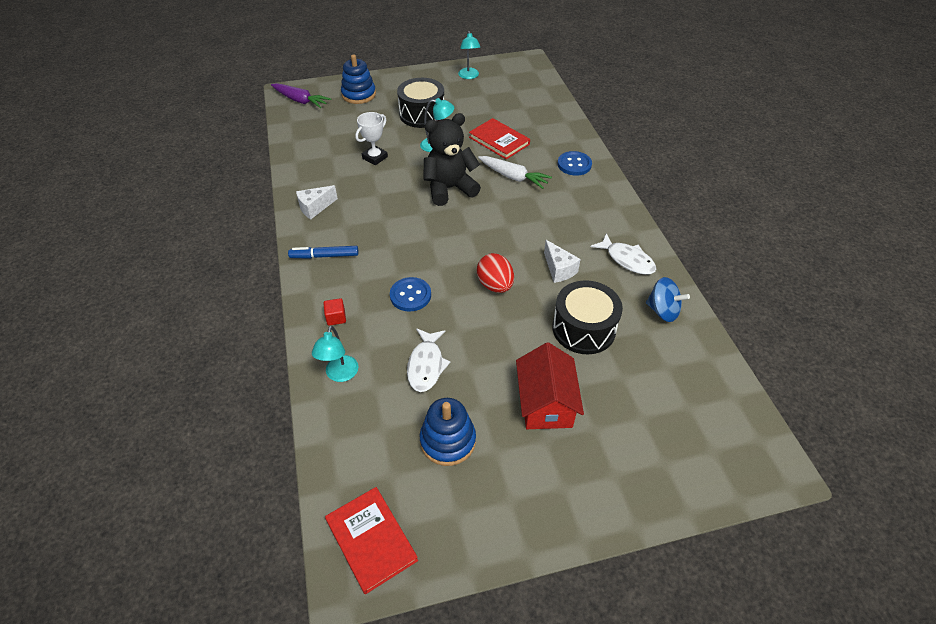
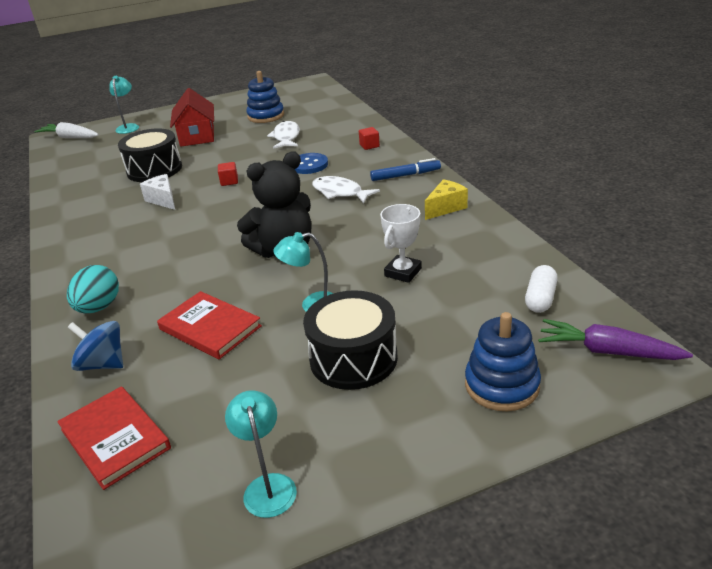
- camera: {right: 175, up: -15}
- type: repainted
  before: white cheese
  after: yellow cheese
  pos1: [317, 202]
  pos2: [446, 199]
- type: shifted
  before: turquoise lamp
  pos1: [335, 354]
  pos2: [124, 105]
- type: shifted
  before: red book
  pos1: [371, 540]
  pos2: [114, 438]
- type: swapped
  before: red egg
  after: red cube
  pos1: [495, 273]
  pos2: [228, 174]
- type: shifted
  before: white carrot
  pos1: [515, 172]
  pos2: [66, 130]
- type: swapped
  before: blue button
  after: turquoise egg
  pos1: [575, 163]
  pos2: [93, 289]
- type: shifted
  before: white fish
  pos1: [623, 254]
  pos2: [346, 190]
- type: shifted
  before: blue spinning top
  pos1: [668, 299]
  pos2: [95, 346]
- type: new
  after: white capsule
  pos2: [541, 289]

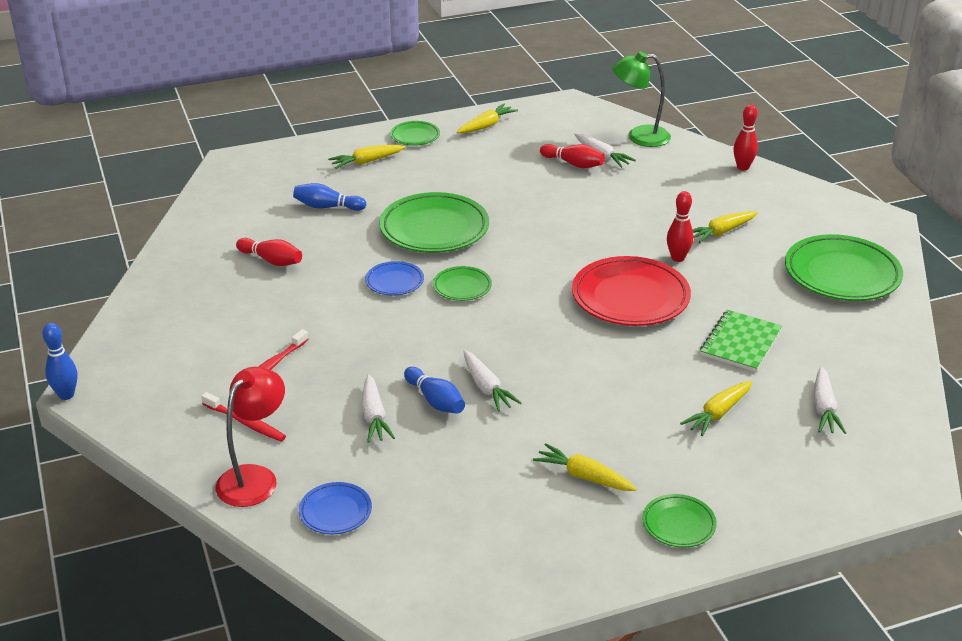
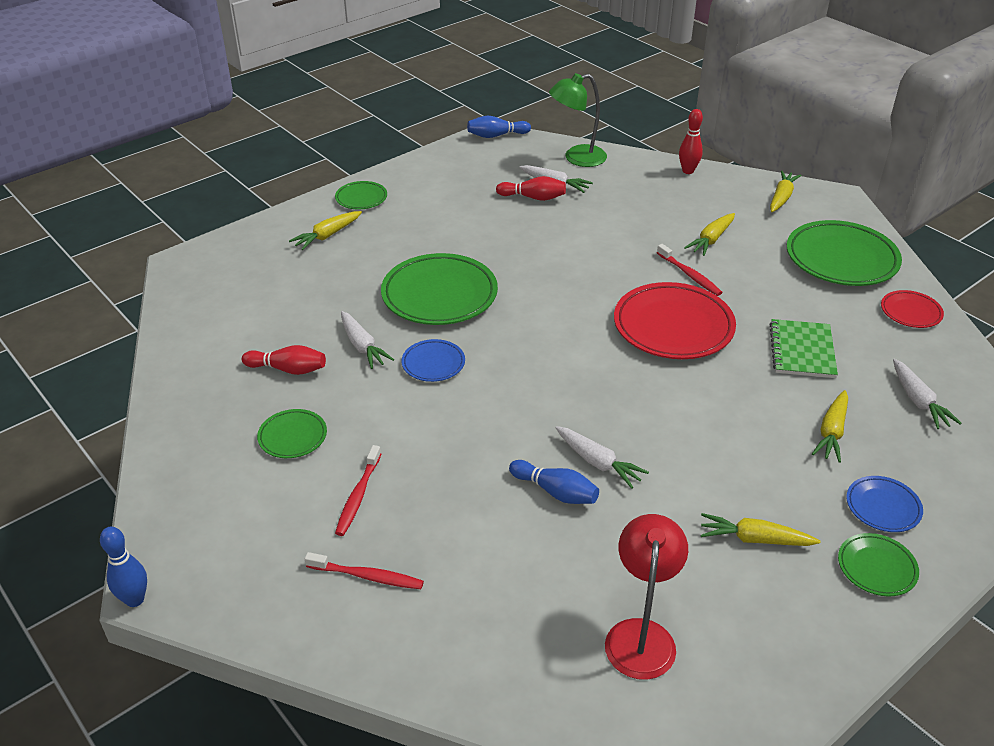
- camera: {right: -20, up: 5}
- type: shifted
  before: red lamp
  pos1: [250, 437]
  pos2: [646, 597]
- type: shifted
  before: blue bowling pin
  pos1: [329, 197]
  pos2: [499, 126]
- type: shifted
  before: blue plate
  pos1: [335, 508]
  pos2: [884, 504]
- type: shifted
  before: white carrot
  pos1: [378, 408]
  pos2: [367, 340]
- type: shifted
  before: green plate
  pos1: [462, 283]
  pos2: [292, 433]
- type: shifted
  before: yellow carrot
  pos1: [487, 118]
  pos2: [785, 191]
- type: swapped
  before: red bowling pin
  after: red toothbrush
  pos1: [680, 226]
  pos2: [690, 270]
- type: new
  after: red plate
  pos2: [912, 309]

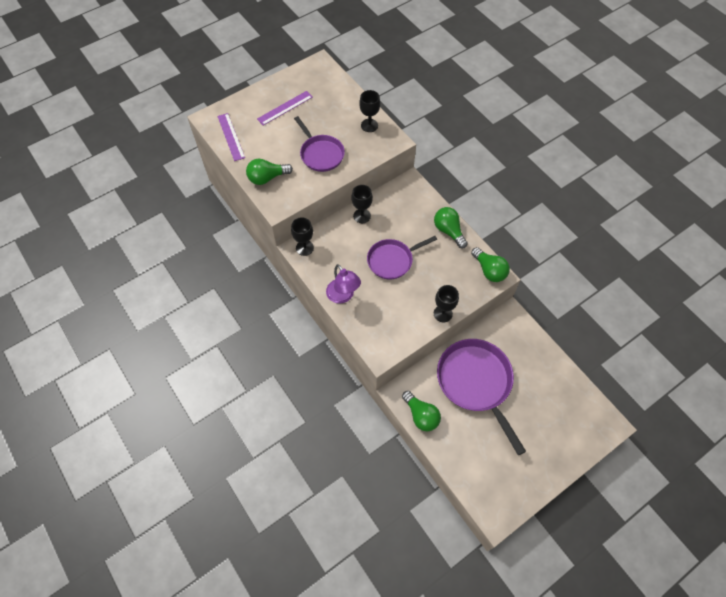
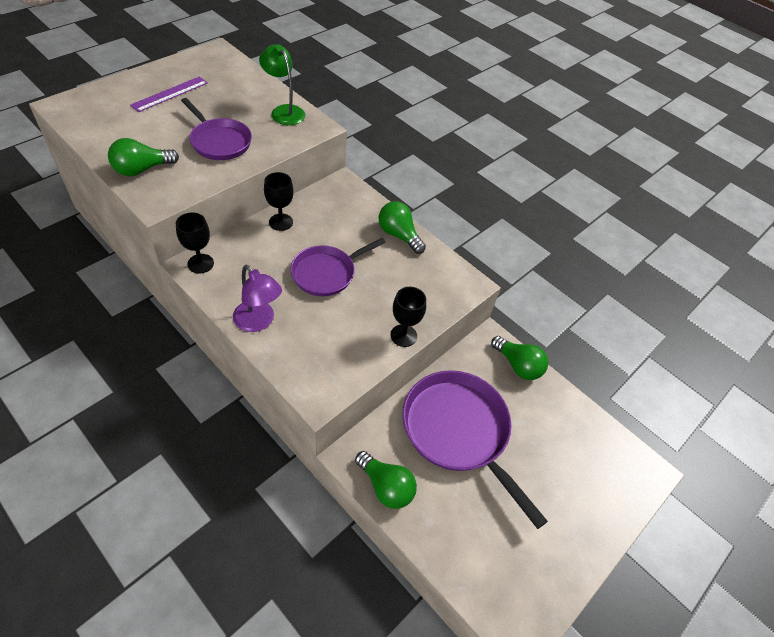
- camera: {right: -15, up: -10}
- type: gone
  before: purple ruler
  pos1: [231, 137]
- type: swapped
  before: black goblet
  after: green lamp
  pos1: [369, 111]
  pos2: [282, 84]
- type: shifted
  before: green light bulb
  pos1: [490, 264]
  pos2: [519, 358]

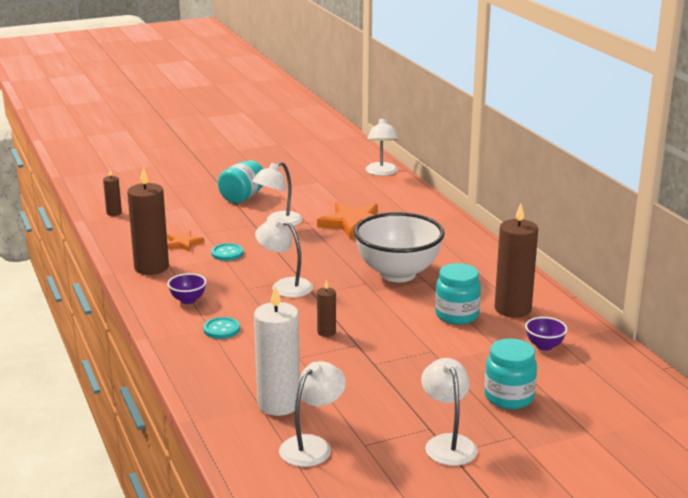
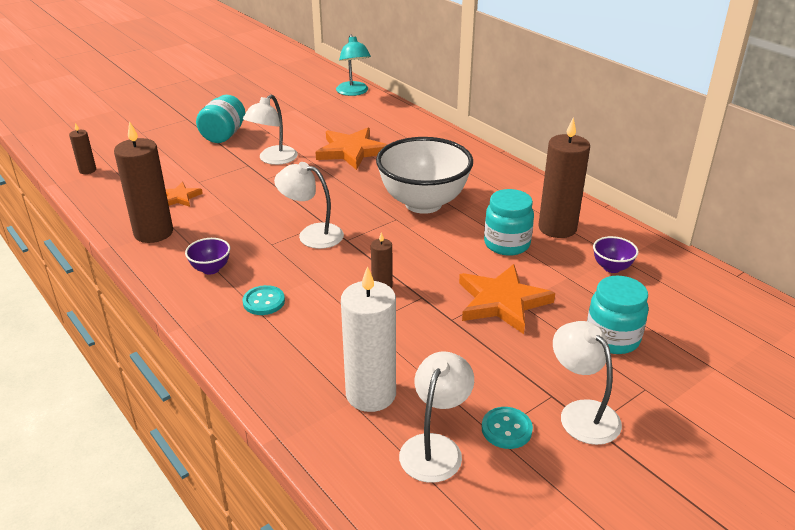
- camera: {right: -15, up: 10}
- type: shifted
  before: turquoise button
  pos1: [227, 252]
  pos2: [507, 428]
- type: repainted
  before: white lamp
  after: turquoise lamp
  pos1: [382, 146]
  pos2: [353, 65]
- type: new
  after: orange star
  pos2: [507, 299]

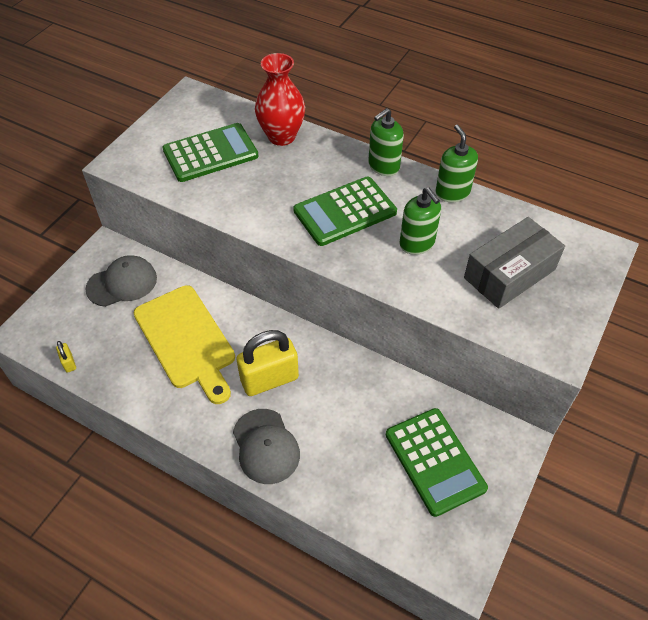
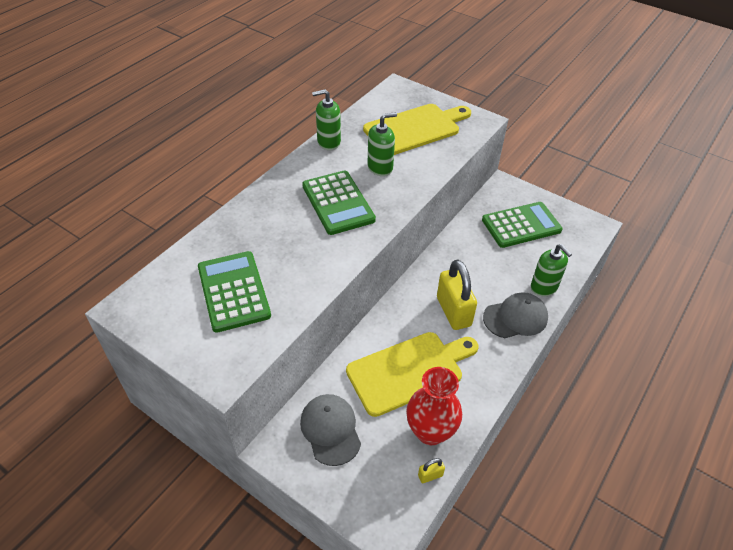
- camera: {right: -85, up: -5}
- type: shifted
  before: red vase
  pos1: [280, 99]
  pos2: [434, 406]
- type: shifted
  before: green soap dispenser
  pos1: [386, 142]
  pos2: [551, 270]
- type: swapped
  before: grey box
  after: yellow cutting board
  pos1: [514, 263]
  pos2: [417, 129]

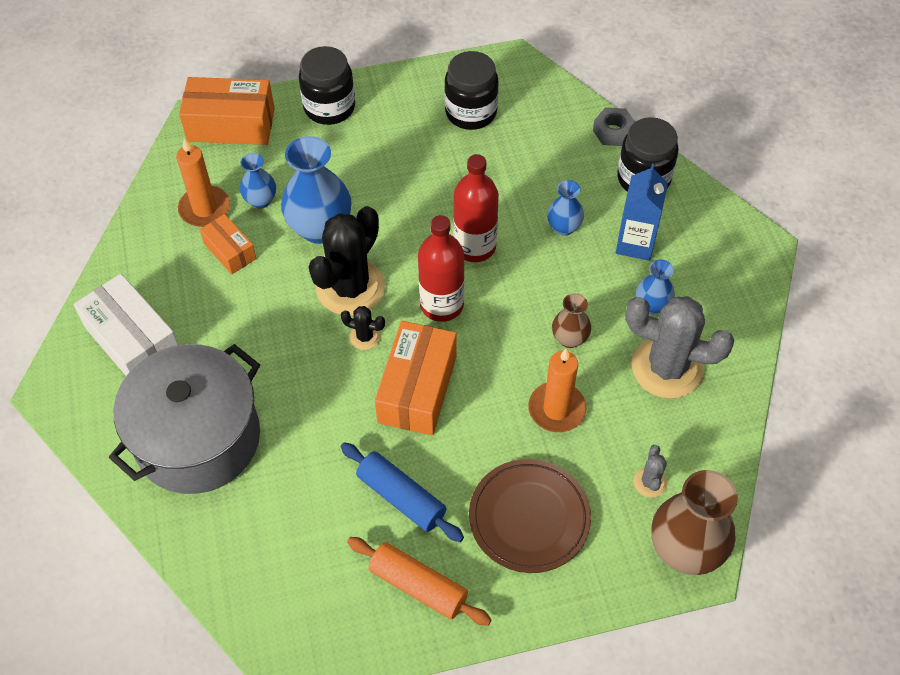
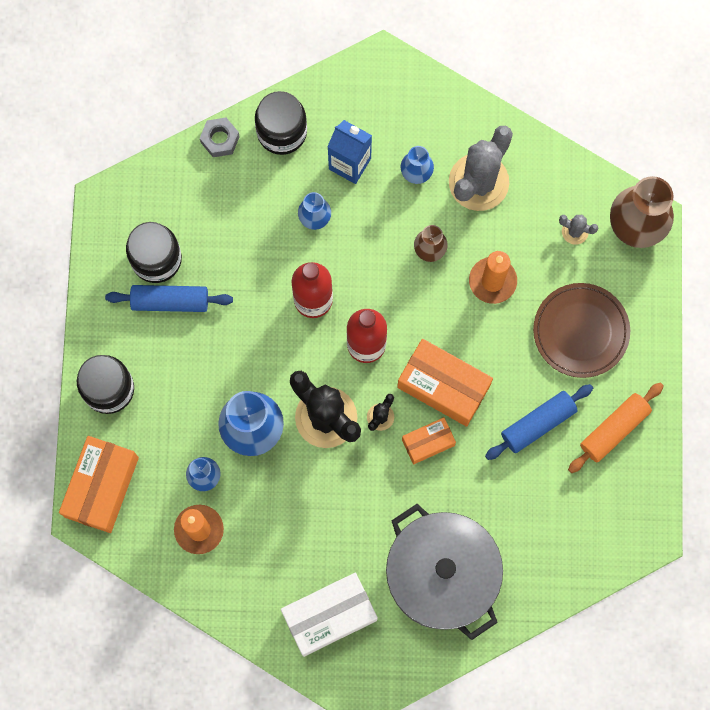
- camera: {right: -75, up: 20}
- type: shifted
  before: orange box
  pos1: [228, 244]
  pos2: [429, 440]
- type: new
  after: blue rolling pin
  pos2: [169, 298]

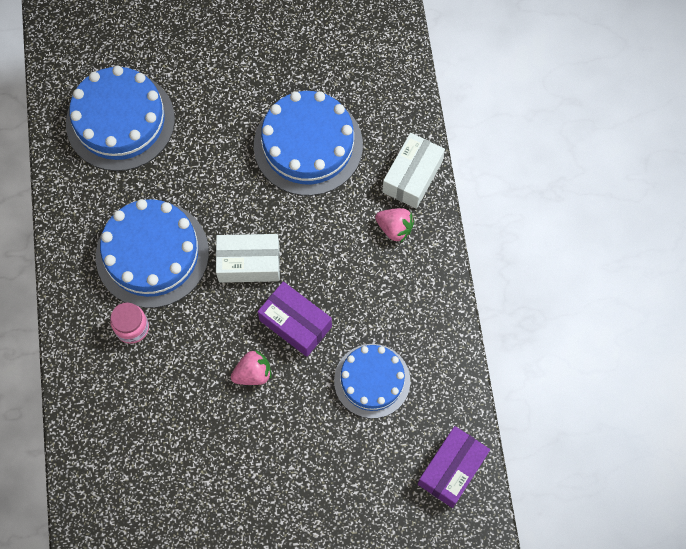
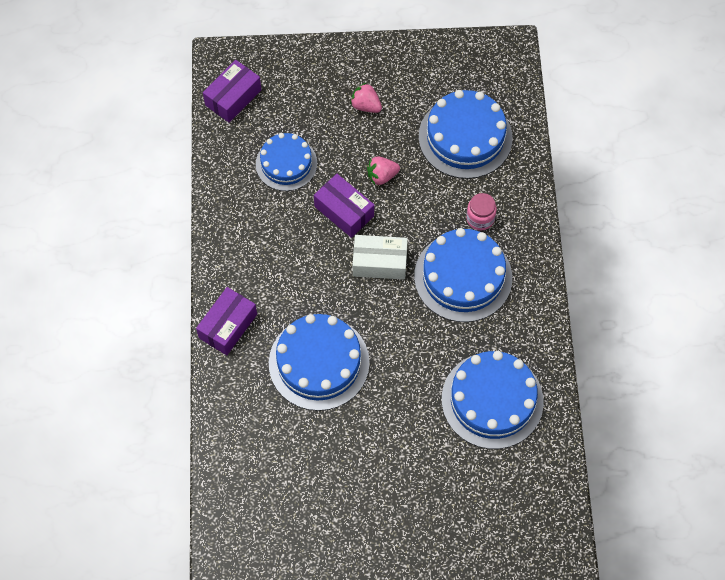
- camera: {right: -175, up: -5}
- type: shifted
  before: pink strawberry
  pos1: [394, 225]
  pos2: [366, 97]
- type: repainted
  before: white box
  after: purple box
  pos1: [413, 171]
  pos2: [226, 321]
- type: new
  after: blue cake
  pos2: [466, 134]

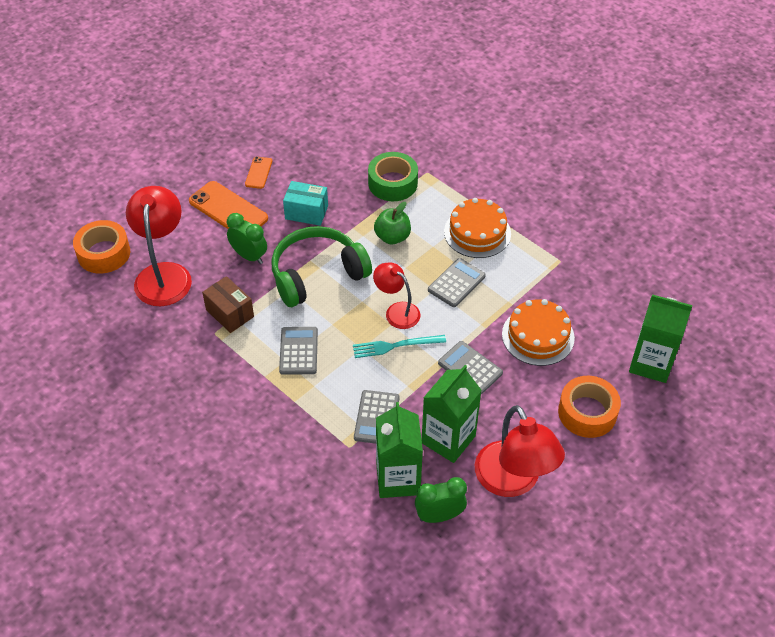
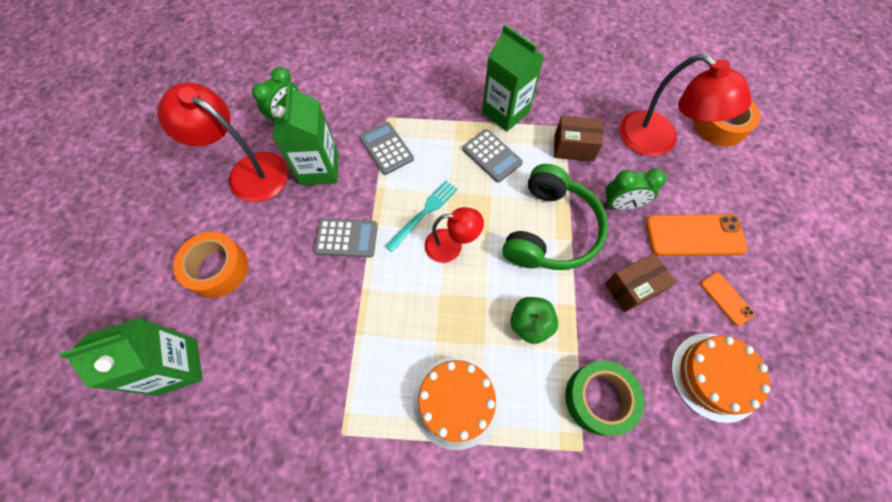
- camera: {right: 140, up: 15}
- type: repainted
  before: turquoise box
  after: brown box
  pos1: [305, 203]
  pos2: [640, 282]
- type: shifted
  before: green carton
  pos1: [399, 450]
  pos2: [513, 78]
- type: gone
  before: grey calculator
  pos1: [457, 282]
- type: shifted
  before: orange cake
  pos1: [538, 332]
  pos2: [720, 378]

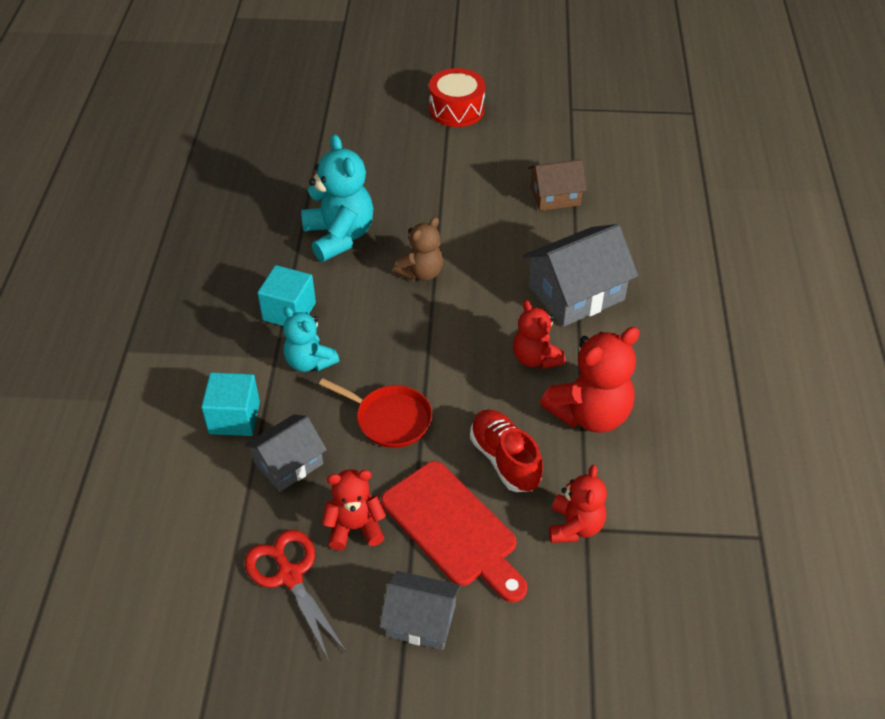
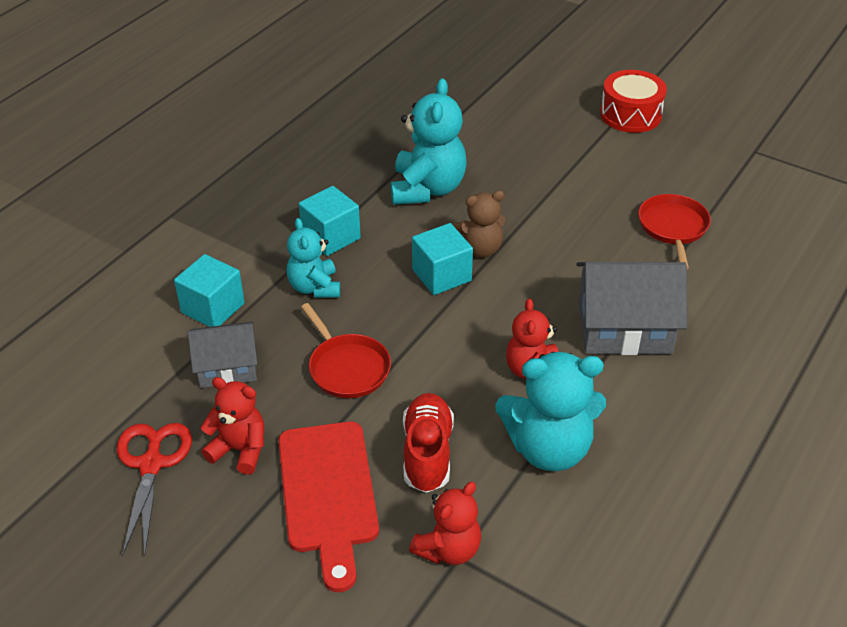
- camera: {right: 30, up: -5}
- type: gone
  before: grey house
  pos1: [420, 610]
- type: swapped
  before: brown house
  after: red pan
  pos1: [557, 185]
  pos2: [674, 231]
- type: repainted
  before: red teddy bear
  after: turquoise teddy bear
  pos1: [590, 380]
  pos2: [551, 411]
- type: new
  after: turquoise cube
  pos2: [442, 259]

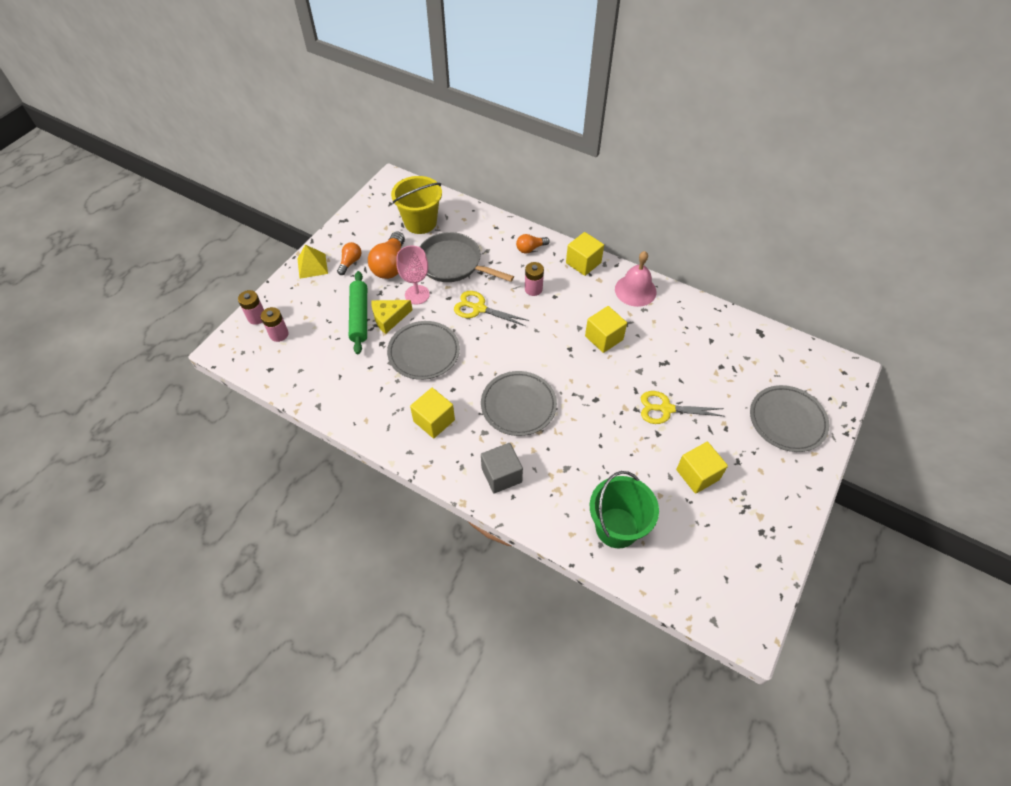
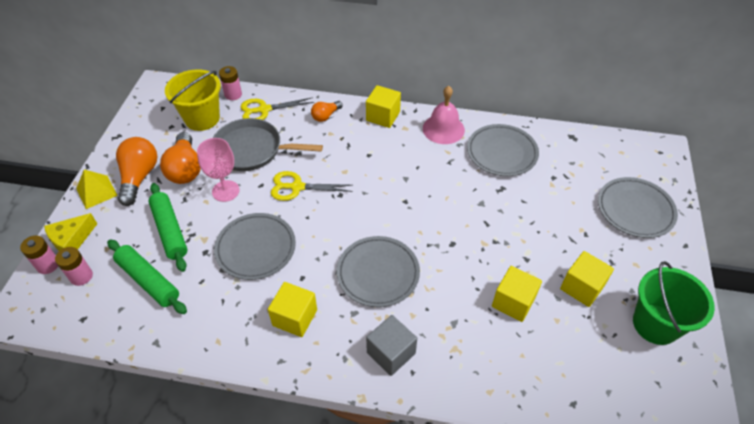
- camera: {right: -20, up: -5}
- type: scaled
  before: orange light bulb
  pos1: [349, 258]
  pos2: [136, 171]
  scale: 1.79
- type: shifted
  before: yellow cheese
  pos1: [391, 317]
  pos2: [70, 232]
- type: shifted
  before: pink battery
  pos1: [534, 279]
  pos2: [230, 83]
- type: shifted
  before: yellow cube
  pos1: [606, 329]
  pos2: [517, 294]
- type: shifted
  before: green bucket
  pos1: [624, 509]
  pos2: [674, 303]
- type: shifted
  before: yellow scissors
  pos1: [682, 407]
  pos2: [277, 108]
- type: new
  after: green rolling pin
  pos2: [147, 276]
- type: new
  after: grey plate
  pos2: [503, 150]

